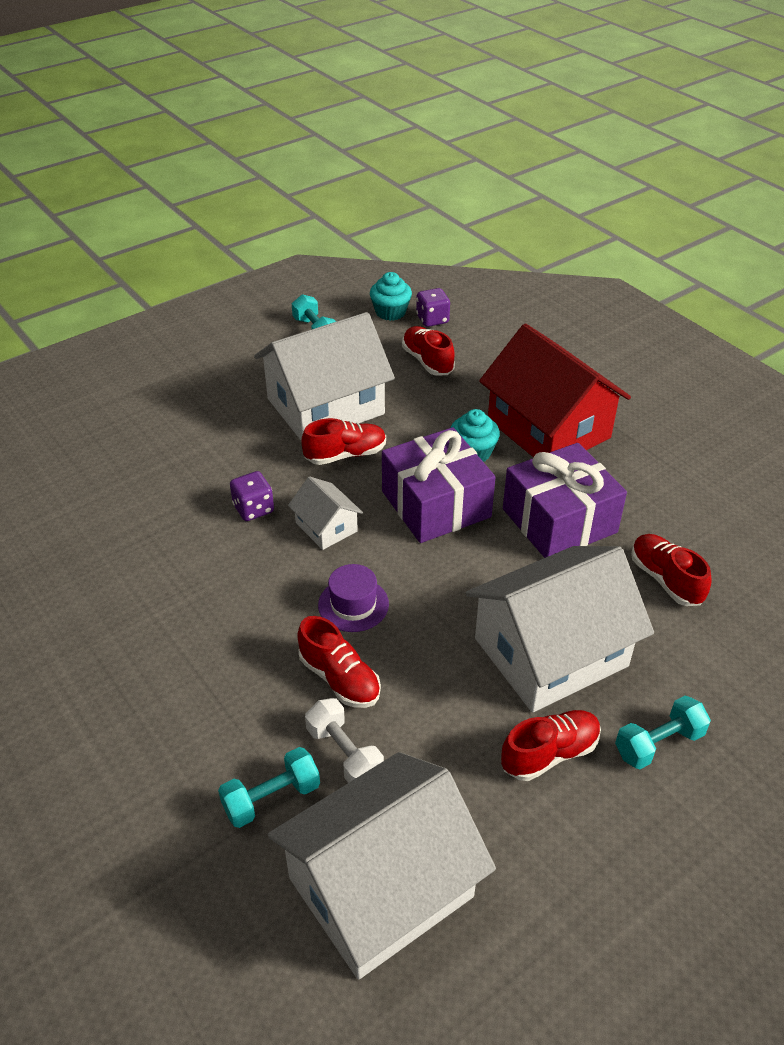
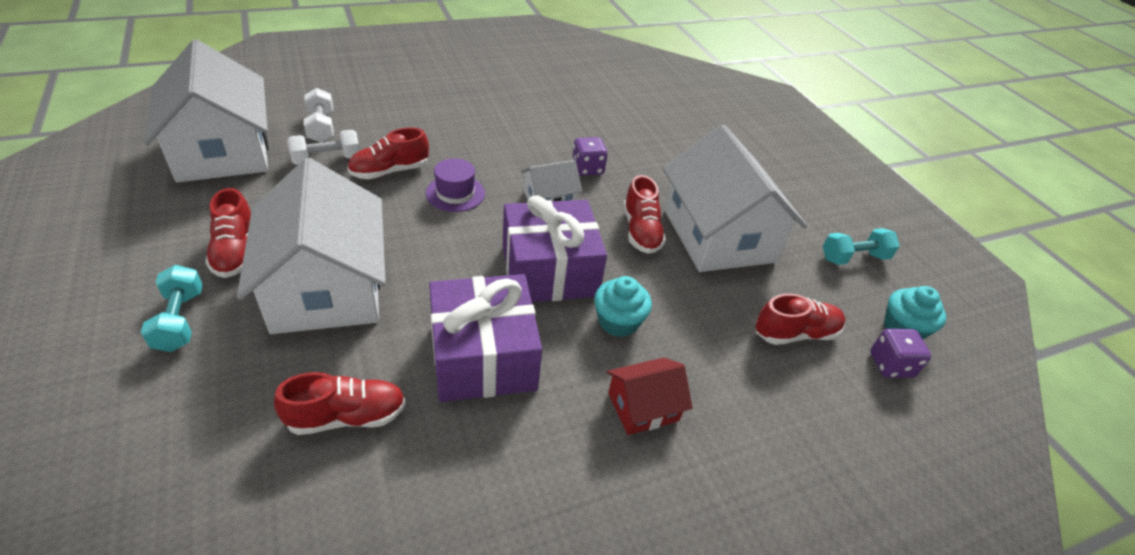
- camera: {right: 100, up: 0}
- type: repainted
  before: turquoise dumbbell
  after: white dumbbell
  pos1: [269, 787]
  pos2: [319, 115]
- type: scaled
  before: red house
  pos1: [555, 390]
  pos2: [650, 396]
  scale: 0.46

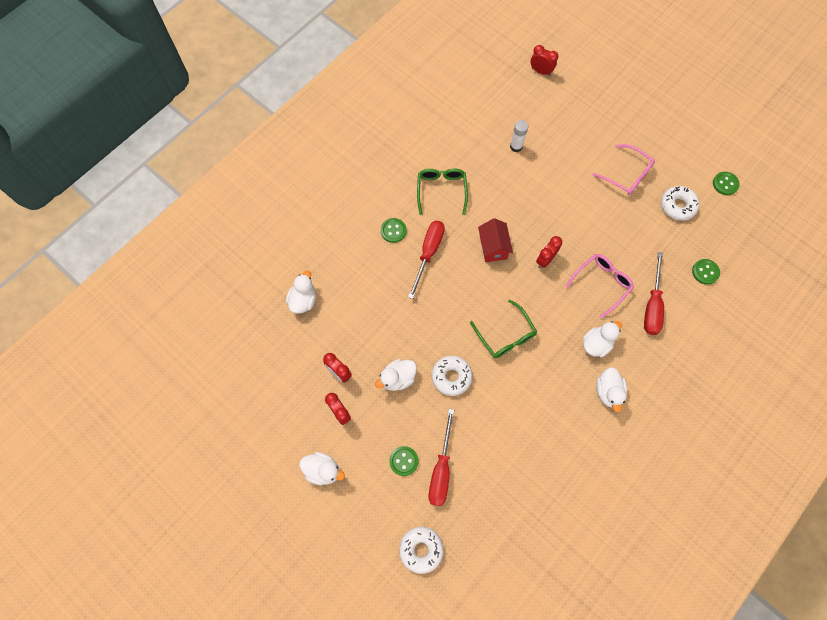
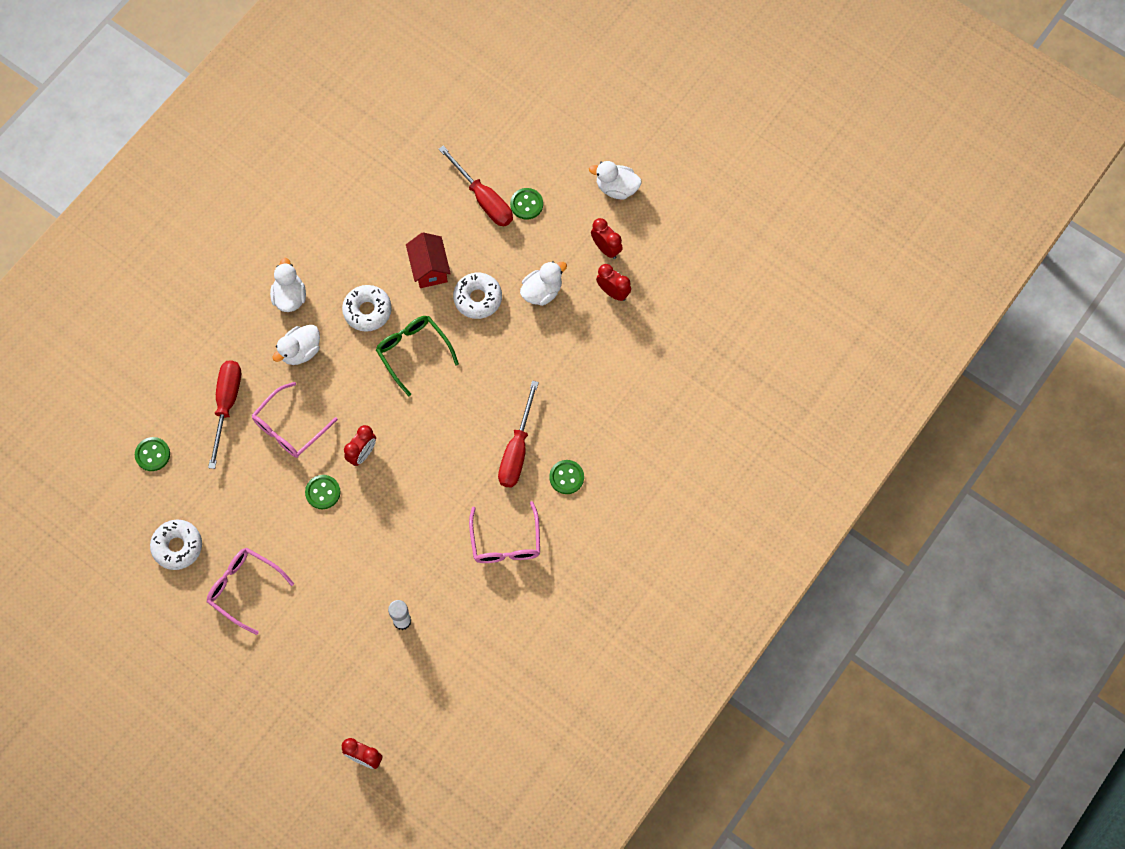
- camera: {right: 175, up: 0}
- type: gone
  before: white duck
  pos1: [301, 292]
- type: shifted
  before: white donut
  pos1: [421, 550]
  pos2: [367, 308]
- type: repainted
  before: green glasses
  after: pink glasses
  pos1: [442, 191]
  pos2: [504, 532]
- type: rotated
  before: red screwdriver
  pos1: [441, 457]
  pos2: [475, 185]
  turn: 135
- type: shifted
  before: red house
  pos1: [495, 240]
  pos2: [428, 260]
- type: shifted
  before: green button
  pos1: [726, 183]
  pos2: [322, 492]

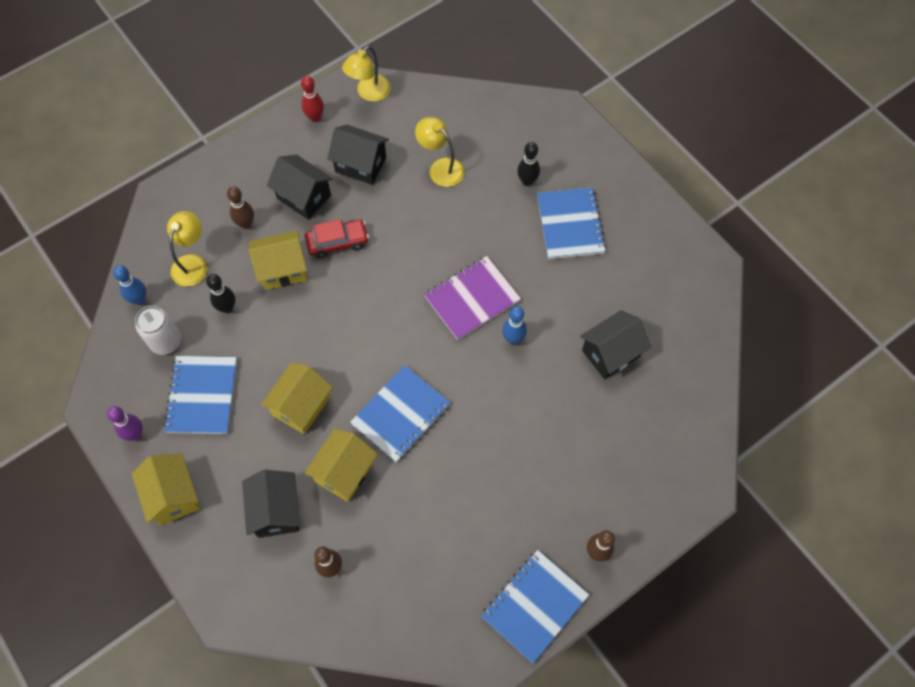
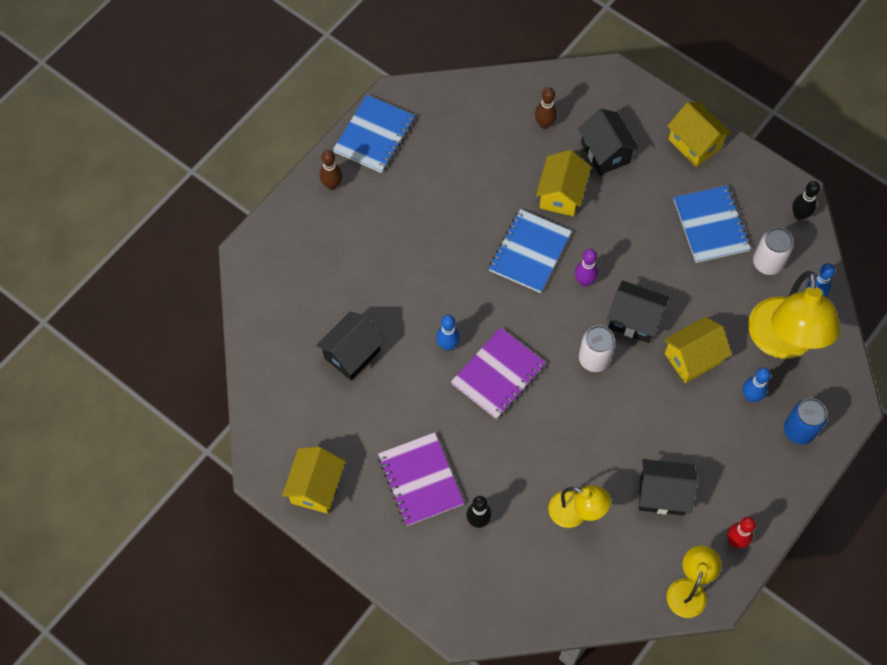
- camera: {right: 165, up: 0}
- type: shifted
  before: purple bowling pin
  pos1: [125, 423]
  pos2: [586, 267]
- type: scaled
  before: yellow lamp
  pos1: [187, 249]
  pos2: [794, 315]
  scale: 1.84
- type: shifted
  before: black bowling pin
  pos1: [220, 293]
  pos2: [806, 200]
- type: repainted
  before: brown bowling pin
  after: blue bowling pin
  pos1: [240, 207]
  pos2: [757, 384]
- type: shifted
  before: yellow house
  pos1: [296, 398]
  pos2: [313, 480]
- type: shifted
  before: black house
  pos1: [300, 187]
  pos2: [638, 311]
- type: gone
  before: red car
  pos1: [337, 239]
- type: repainted
  before: blue notebook
  after: purple notebook
  pos1: [571, 223]
  pos2: [421, 479]
- type: new
  after: white can
  pos2: [597, 348]
- type: new
  after: blue can
  pos2: [805, 421]

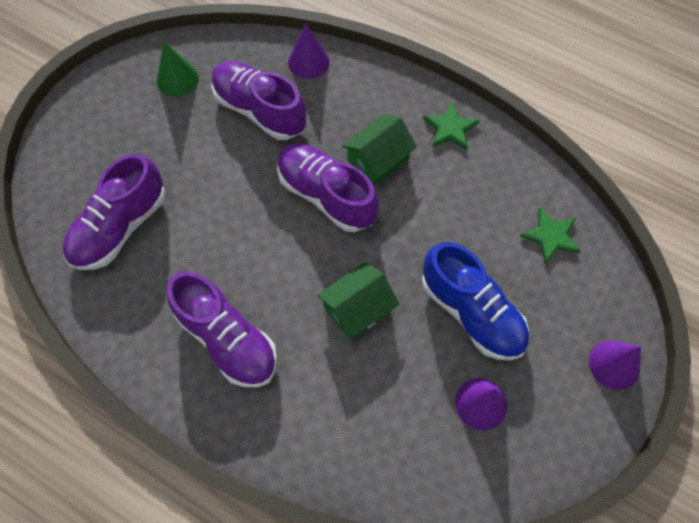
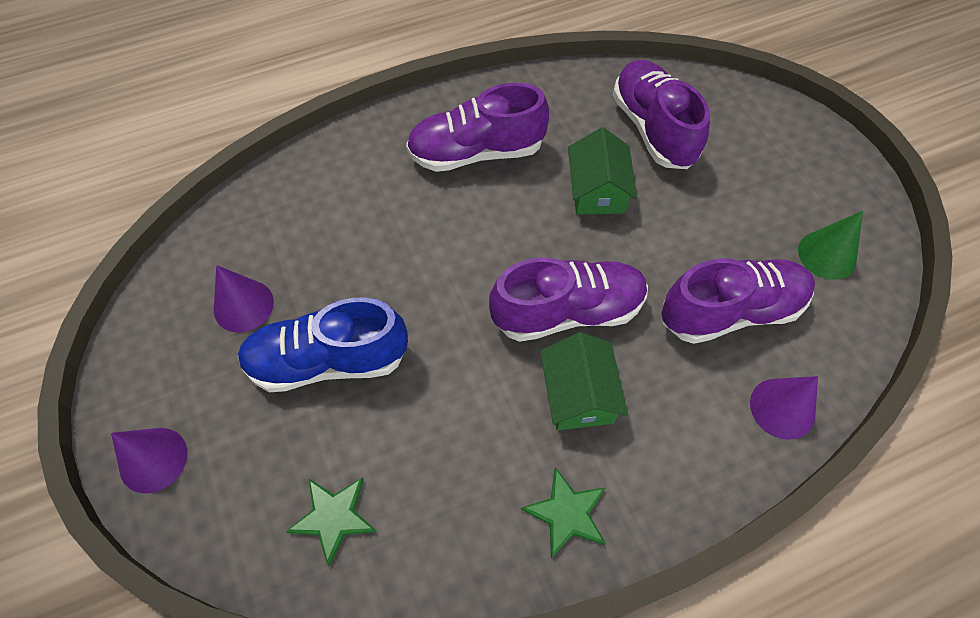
- camera: {right: 125, up: -5}
- type: shifted
  before: green house
  pos1: [358, 301]
  pos2: [602, 171]

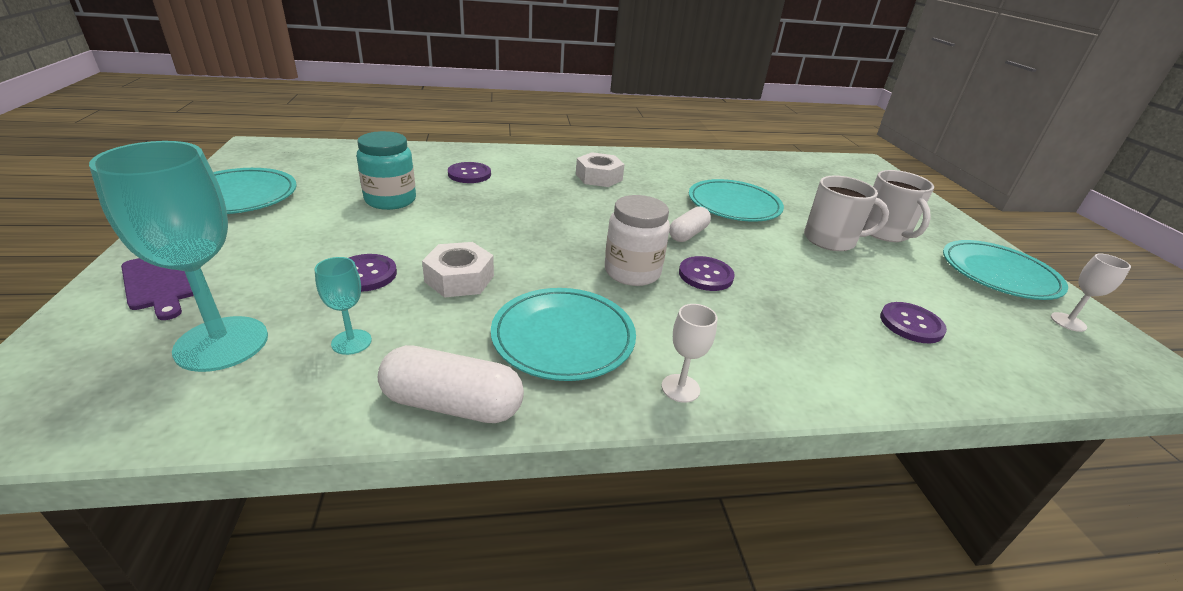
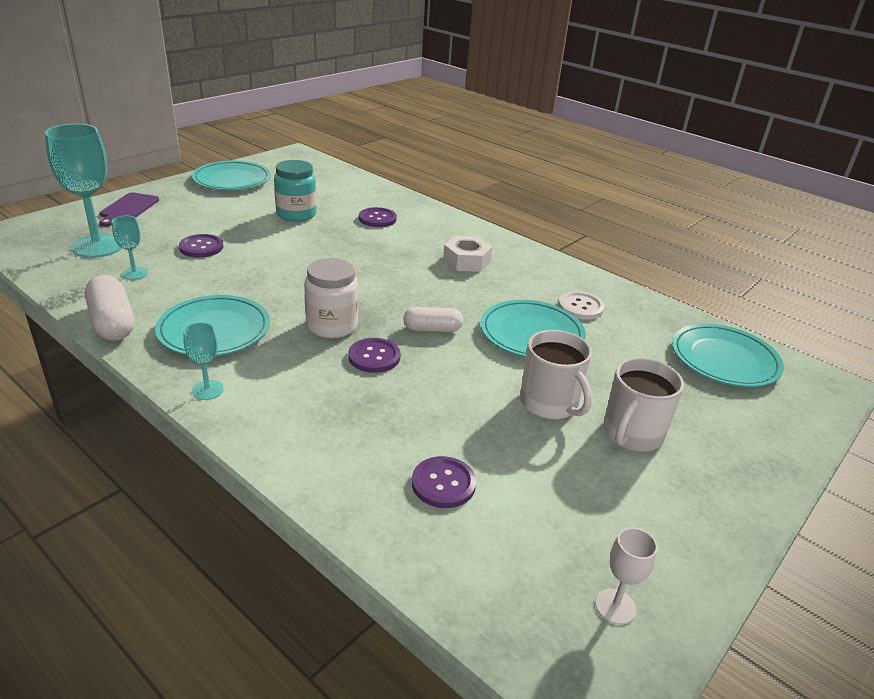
- camera: {right: 50, up: 0}
- type: gone
  before: white nut
  pos1: [458, 270]
- type: repainted
  before: white goblet
  after: turquoise goblet
  pos1: [690, 353]
  pos2: [203, 361]
- type: shifted
  before: turquoise plate
  pos1: [1005, 270]
  pos2: [728, 355]
- type: new
  after: white button
  pos2: [581, 306]

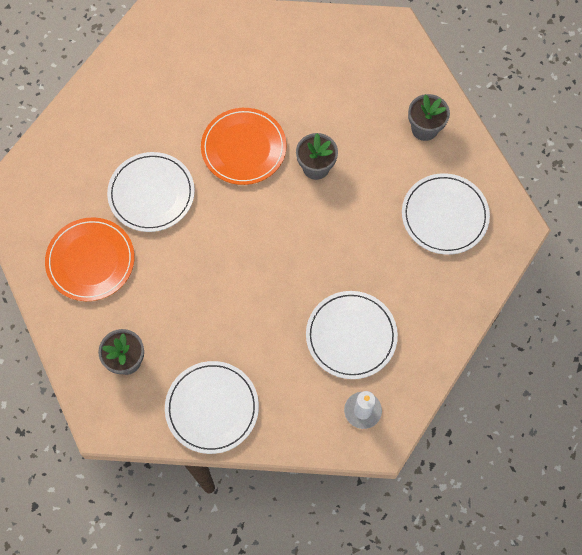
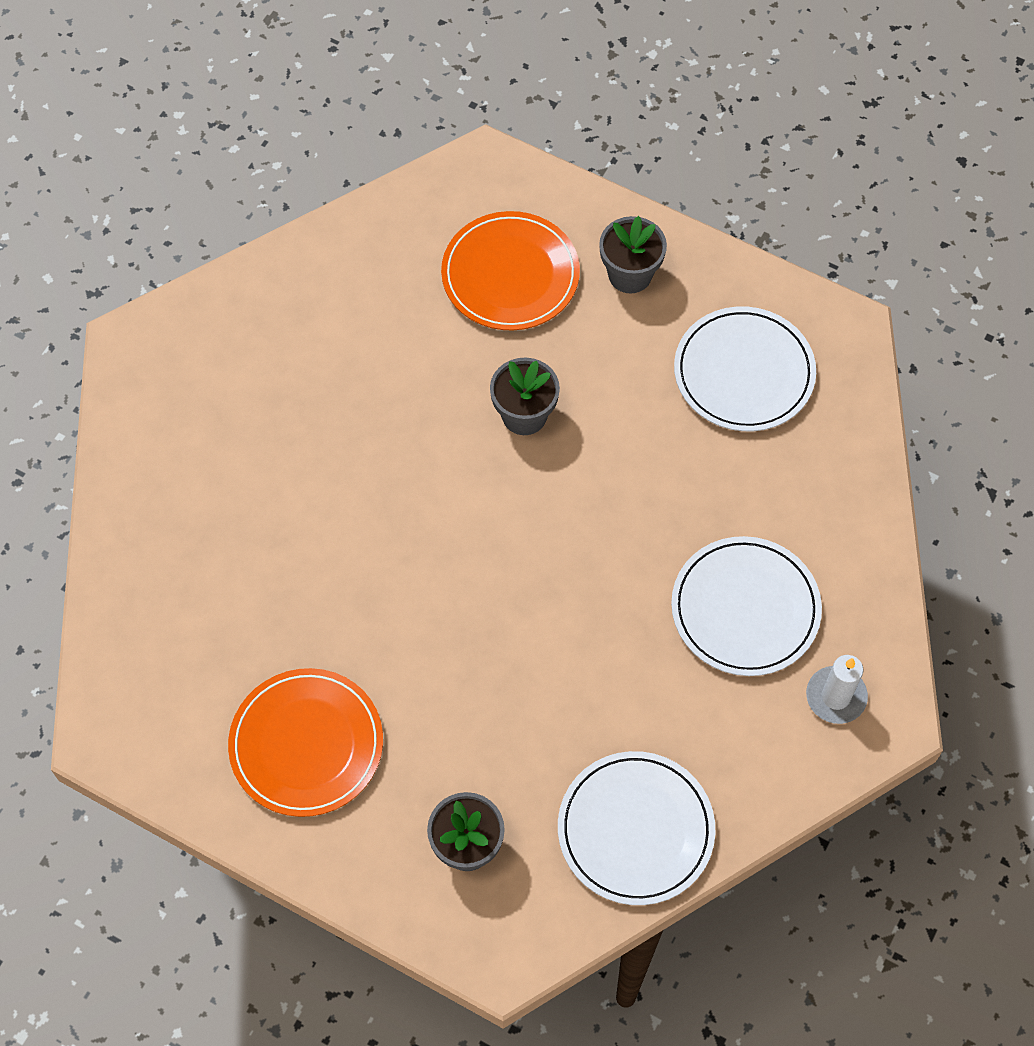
- camera: {right: -35, up: -5}
- type: gone
  before: white plate
  pos1: [151, 192]
- type: shifted
  before: orange plate
  pos1: [244, 146]
  pos2: [510, 270]

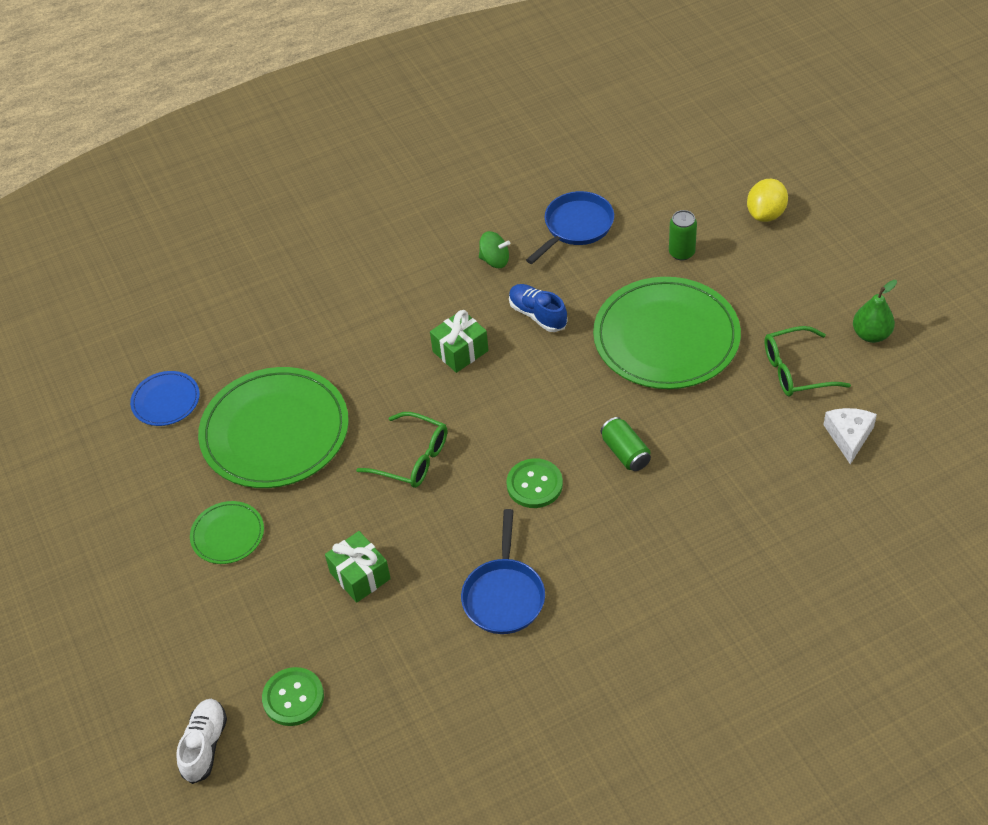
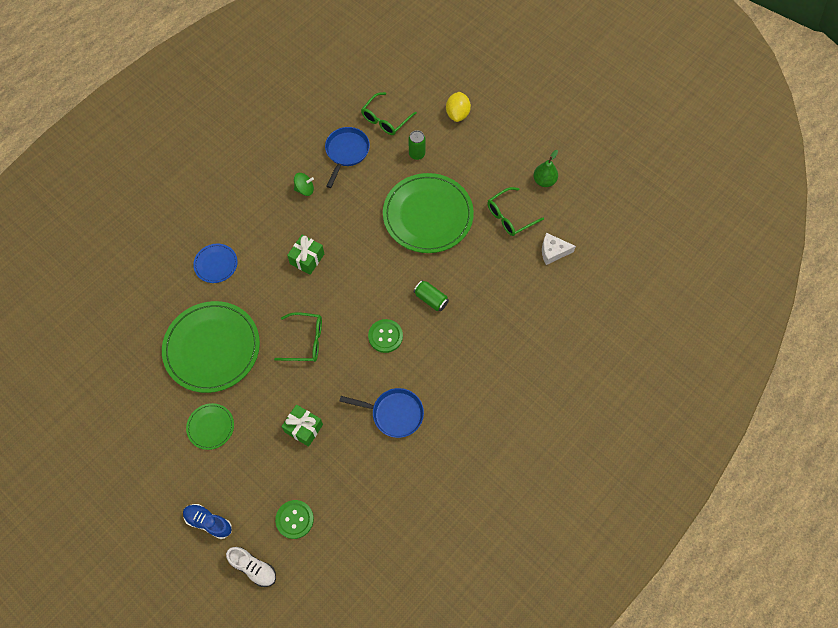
- camera: {right: -25, up: 15}
- type: shifted
  before: blue plate
  pos1: [165, 398]
  pos2: [215, 263]
- type: rotated
  before: white shoe
  pos1: [202, 741]
  pos2: [251, 567]
  turn: 135
- type: rotated
  before: blue pan
  pos1: [503, 571]
  pos2: [381, 413]
  turn: -60
- type: shifted
  before: blue shoe
  pos1: [538, 308]
  pos2: [207, 521]
- type: rotated
  before: white cheese
  pos1: [850, 436]
  pos2: [559, 249]
  turn: -75
- type: new
  after: green glasses
  pos2: [389, 113]

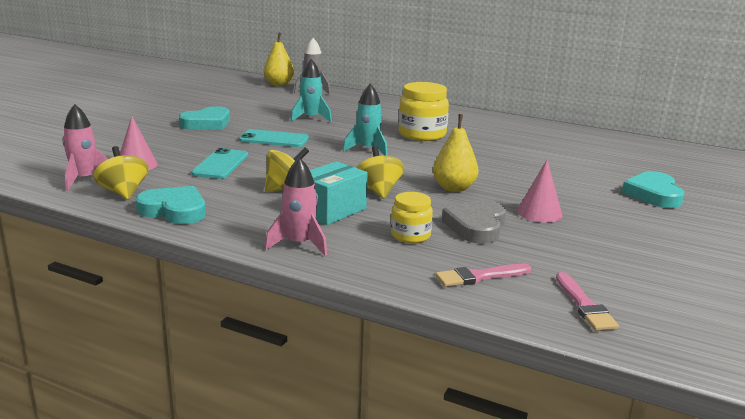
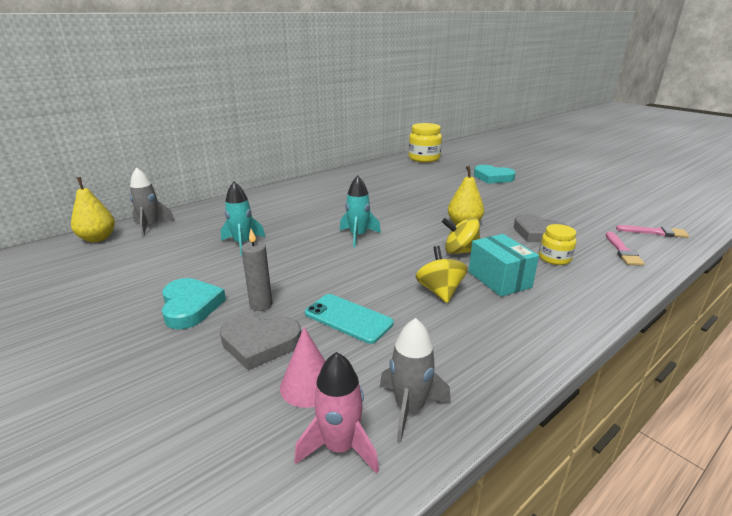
- camera: {right: -65, up: 5}
- type: swapped
  before: yellow spinning top
  after: grey rocket
  pos1: [121, 173]
  pos2: [415, 380]
- type: gone
  before: turquoise heart
  pos1: [171, 205]
- type: gone
  before: turquoise phone
  pos1: [274, 138]
- type: gone
  before: pink rocket
  pos1: [296, 206]
- type: shifted
  before: yellow jar
  pos1: [423, 111]
  pos2: [425, 142]
- type: gone
  before: pink cone
  pos1: [540, 191]
- type: new
  after: grey heart
  pos2: [260, 342]
- type: new
  after: grey candle
  pos2: [256, 270]

